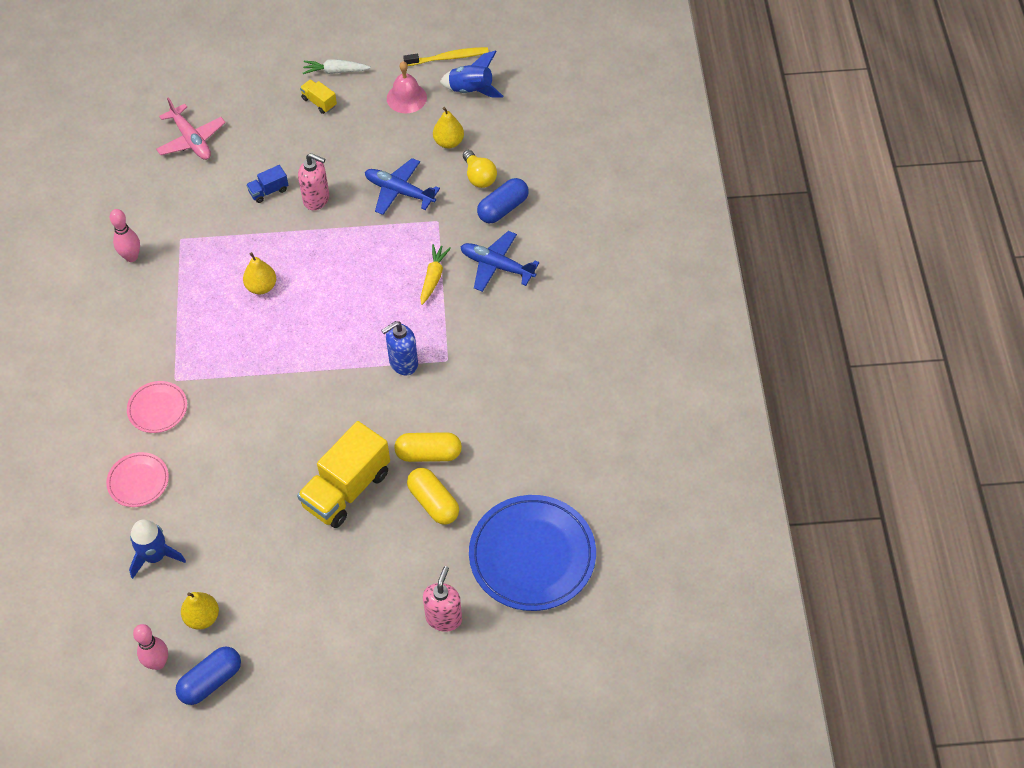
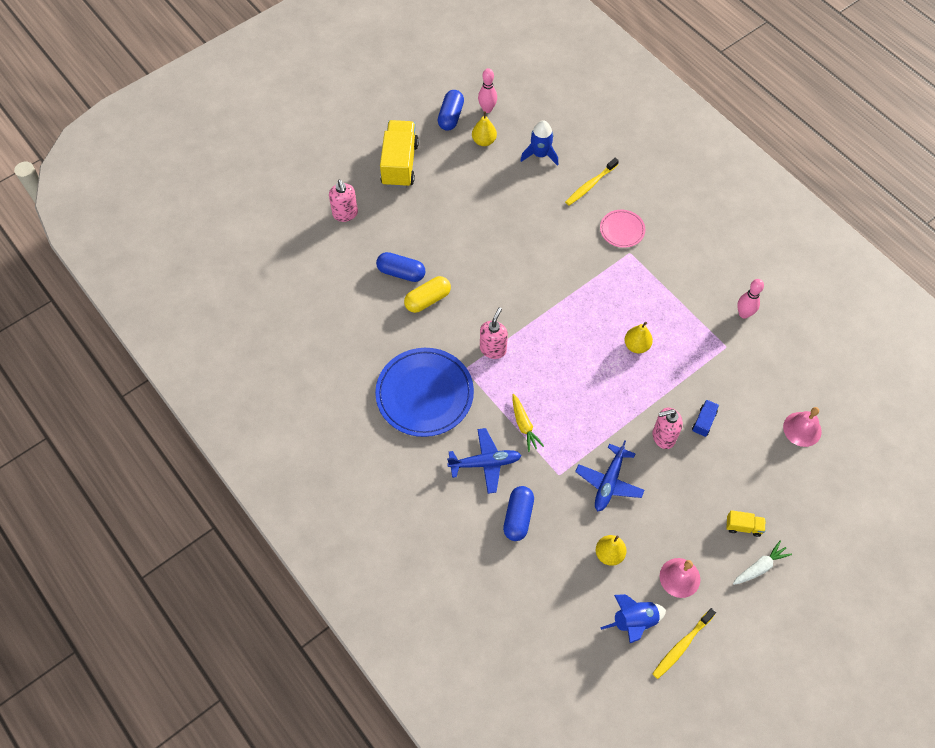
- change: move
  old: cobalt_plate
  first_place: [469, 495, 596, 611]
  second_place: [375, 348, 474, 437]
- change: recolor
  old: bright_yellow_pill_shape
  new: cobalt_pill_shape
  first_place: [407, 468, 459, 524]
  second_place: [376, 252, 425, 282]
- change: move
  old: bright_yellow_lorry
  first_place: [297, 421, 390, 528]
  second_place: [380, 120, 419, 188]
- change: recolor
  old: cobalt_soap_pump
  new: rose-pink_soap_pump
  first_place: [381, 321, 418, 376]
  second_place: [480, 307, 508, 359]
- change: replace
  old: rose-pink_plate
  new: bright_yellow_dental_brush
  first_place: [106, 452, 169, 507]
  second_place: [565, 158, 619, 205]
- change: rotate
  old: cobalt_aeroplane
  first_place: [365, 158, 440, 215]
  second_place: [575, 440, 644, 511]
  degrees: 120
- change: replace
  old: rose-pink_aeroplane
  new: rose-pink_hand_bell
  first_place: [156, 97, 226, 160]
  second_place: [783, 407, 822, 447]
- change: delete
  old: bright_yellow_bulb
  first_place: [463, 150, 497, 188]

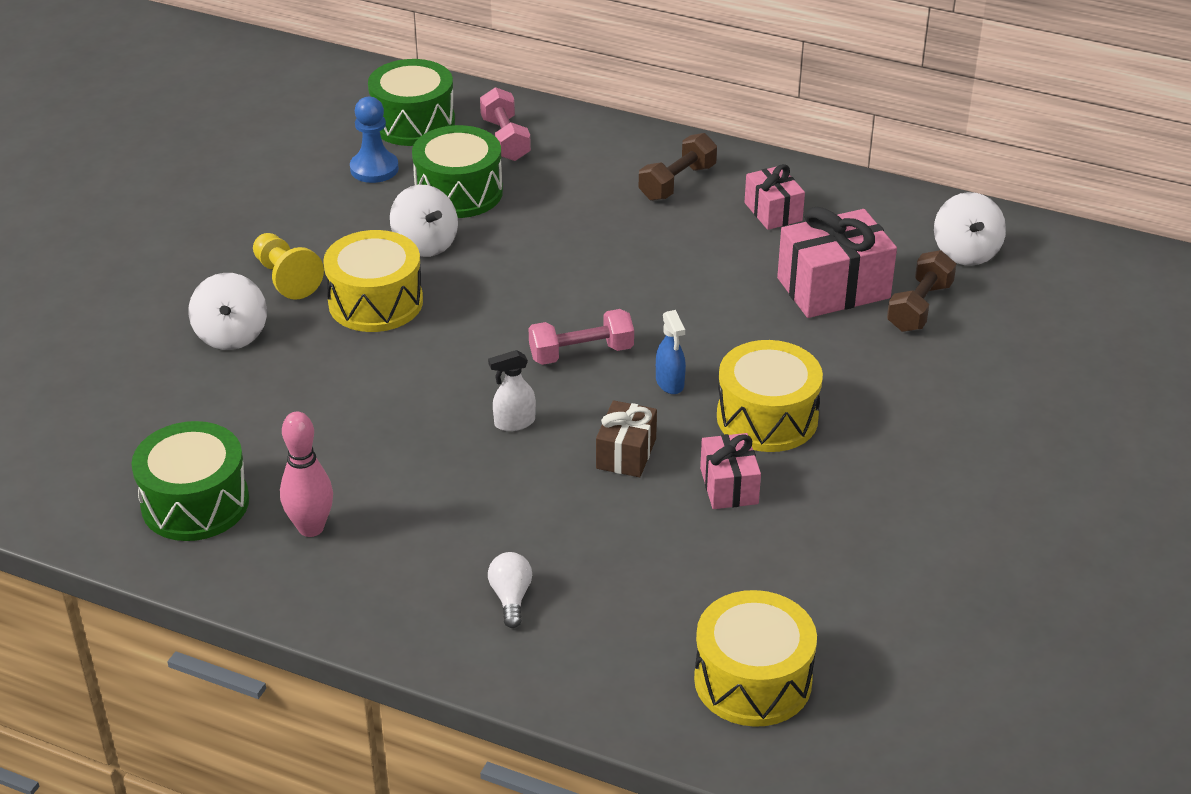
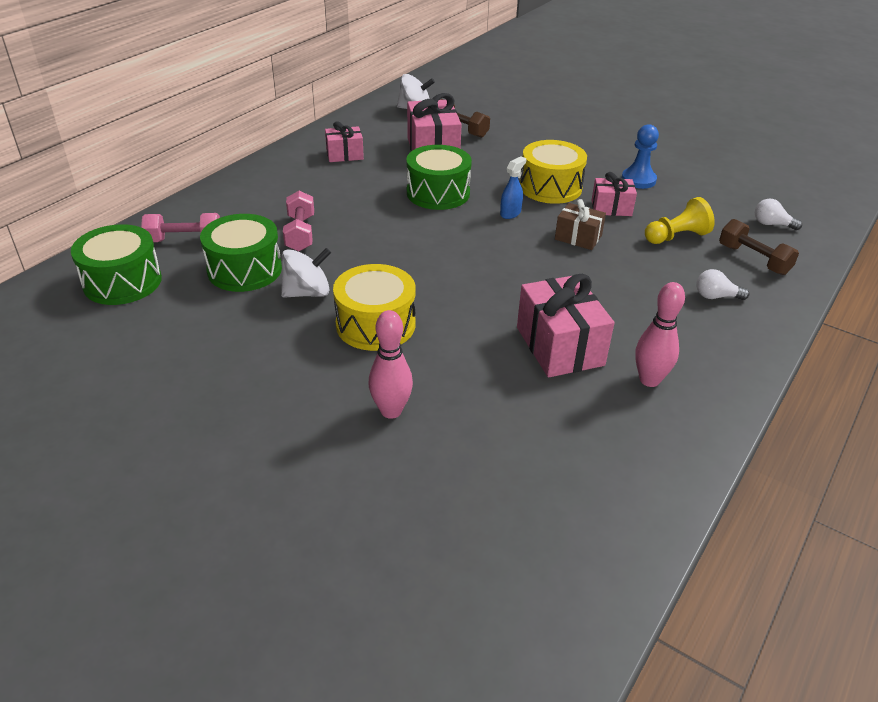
- change: move
  old: rose-pink_free_weight
  first_place: [529, 309, 634, 365]
  second_place: [283, 191, 314, 251]
- change: replace
  old: pure_white_toy_top
  new: rose-pink_tenpin
  first_place: [188, 273, 267, 350]
  second_place: [368, 310, 413, 419]
- change: move
  old: leaf-green_toy_drum
  first_place: [131, 421, 249, 541]
  second_place: [406, 145, 472, 210]
- change: rotate
  old: cobalt_spray_bottle
  first_place: [656, 310, 686, 394]
  second_place: [500, 156, 526, 219]
  degrees: -45
- change: insert
  new: rose-pink_present
  second_place: [517, 274, 614, 377]
- change: move
  old: cobalt_pawn
  first_place: [350, 97, 399, 183]
  second_place: [622, 124, 659, 189]
- change: move
  old: bright_yellow_pawn
  first_place: [253, 233, 324, 300]
  second_place: [645, 197, 715, 244]
- change: move
  old: russet_free_weight
  first_place: [639, 133, 717, 201]
  second_place: [719, 219, 799, 275]
- change: replace
  old: bright_yellow_toy_drum
  new: pure_white_bulb
  first_place: [694, 590, 817, 727]
  second_place: [755, 198, 802, 230]
- change: delete
  old: pure_white_spray_bottle
  first_place: [488, 350, 536, 431]

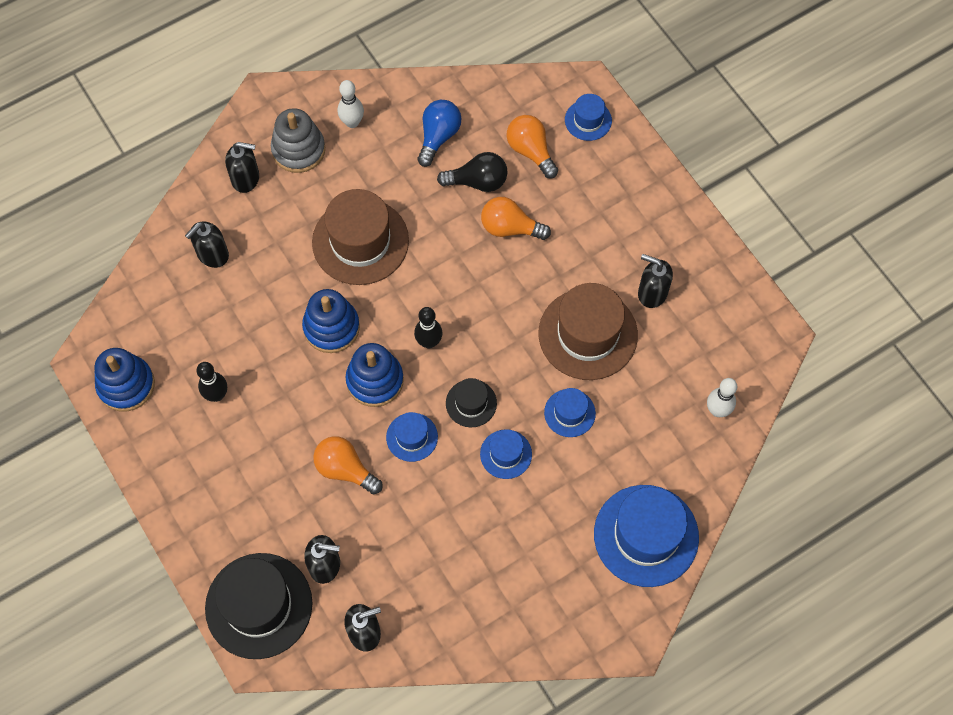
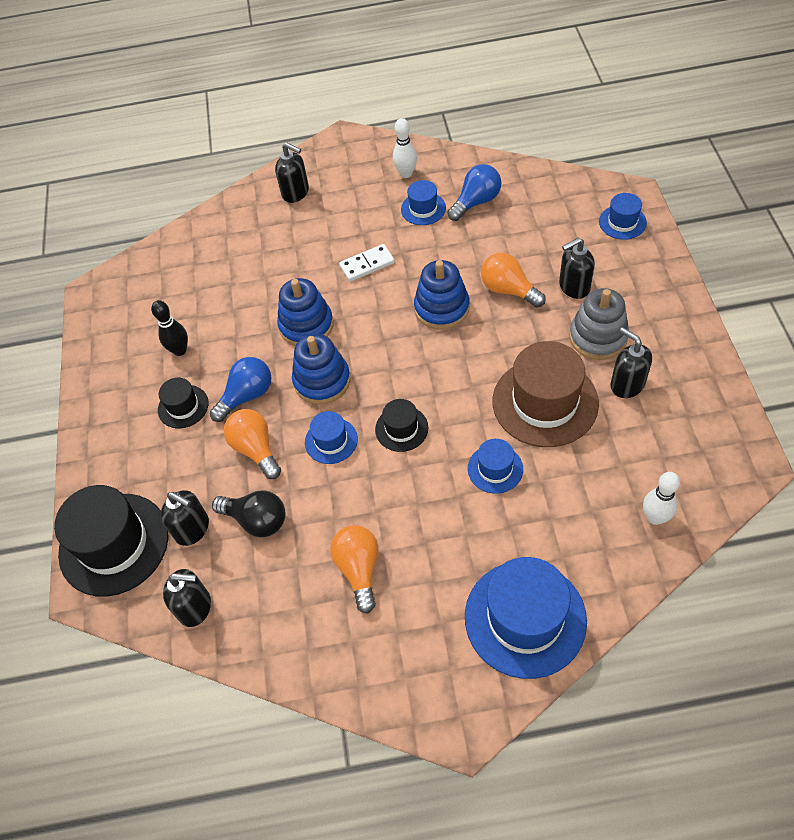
- change: insert
  new: jet-black_tall_hat
  second_place: [158, 378, 209, 428]
- change: insert
  new: cobalt_bulb
  second_place: [210, 357, 272, 422]
- change: move
  old: jet-black_bulb
  first_place: [437, 152, 508, 192]
  second_place: [212, 490, 286, 537]
- change: move
  old: bright_orange_bulb
  first_place: [507, 115, 558, 178]
  second_place: [330, 525, 378, 613]
- change: replace
  old: russet_tall_hat
  new: pure_white_domino_piece
  first_place: [312, 189, 409, 285]
  second_place: [339, 244, 395, 282]
- change: move
  old: cobalt_tall_hat
  first_place: [480, 429, 532, 479]
  second_place: [401, 180, 446, 225]
- change: move
  old: cobalt_stacking_toy
  first_place: [94, 348, 155, 411]
  second_place: [414, 260, 470, 330]
- change: move
  old: jet-black_soap_pump
  first_place: [185, 221, 229, 268]
  second_place: [559, 237, 595, 299]
- change: move
  old: gray_stacking_toy
  first_place: [271, 108, 325, 173]
  second_place: [569, 288, 629, 360]
- change: delete
  old: jet-black_tenpin
  first_place: [414, 307, 442, 348]

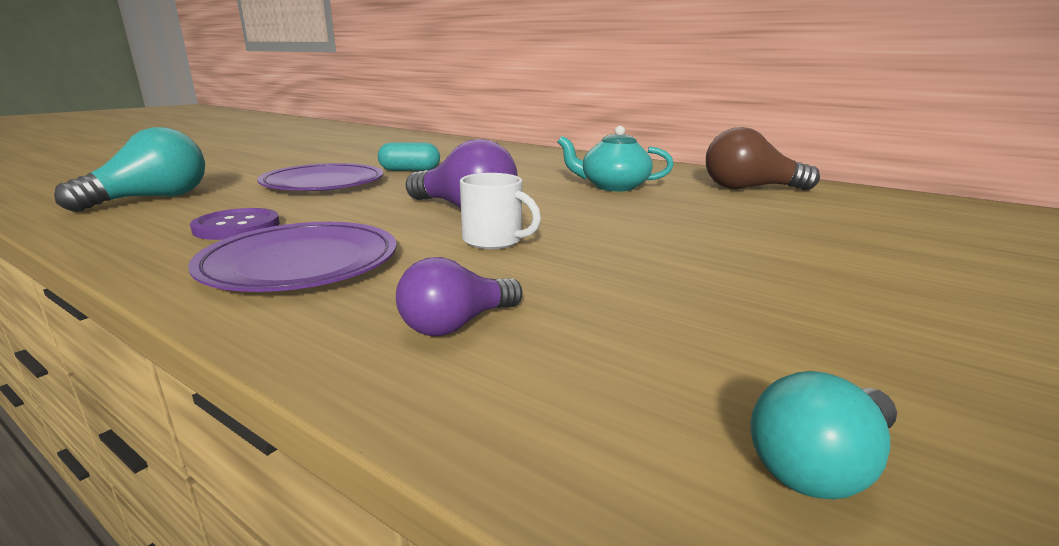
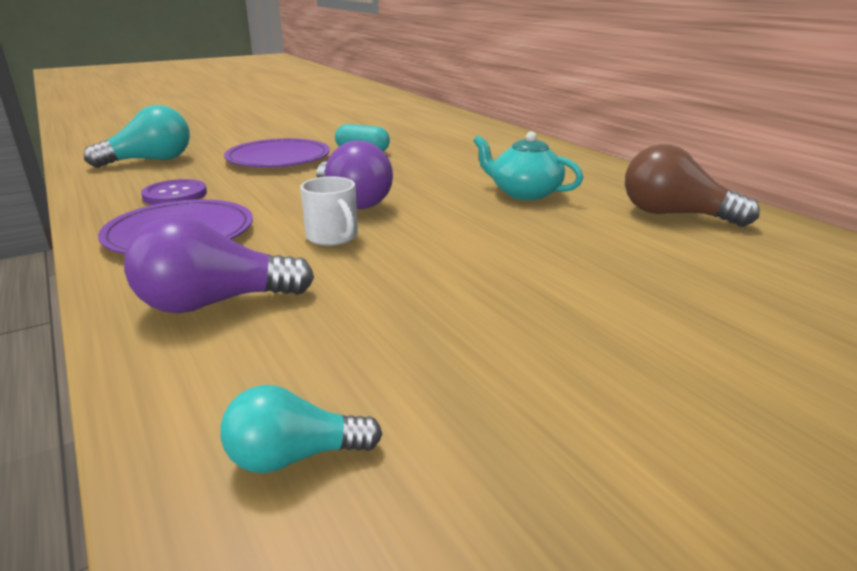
- change: resize
  old: violet_bulb
  first_place: [396, 257, 522, 336]
  second_place: [124, 216, 314, 313]
  factor: 1.64

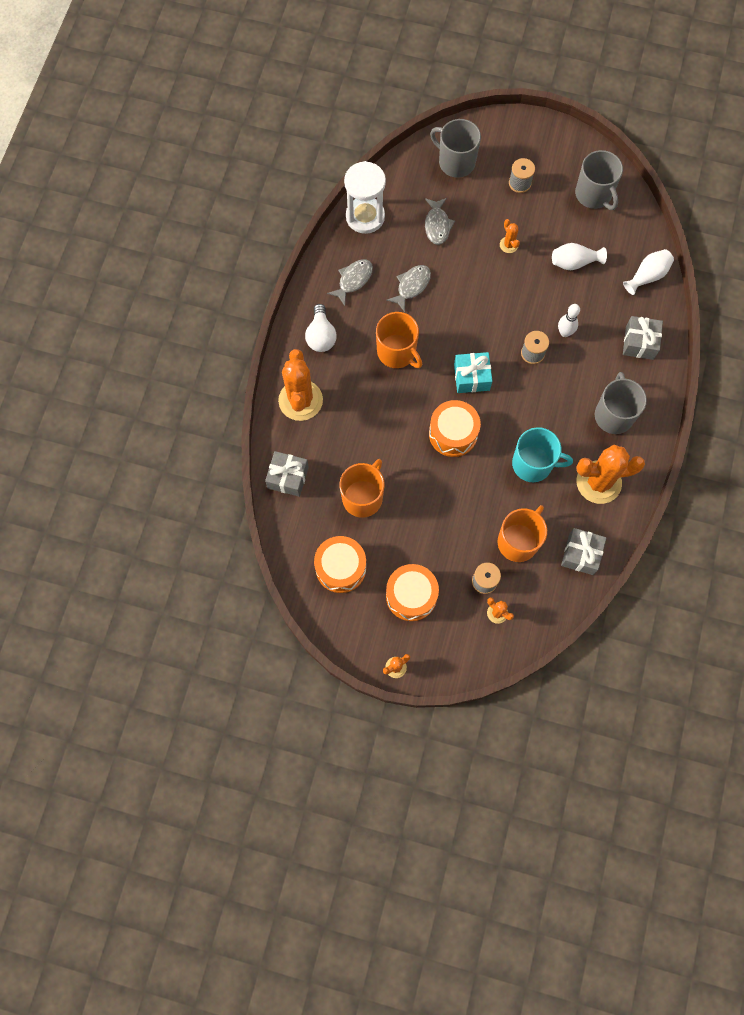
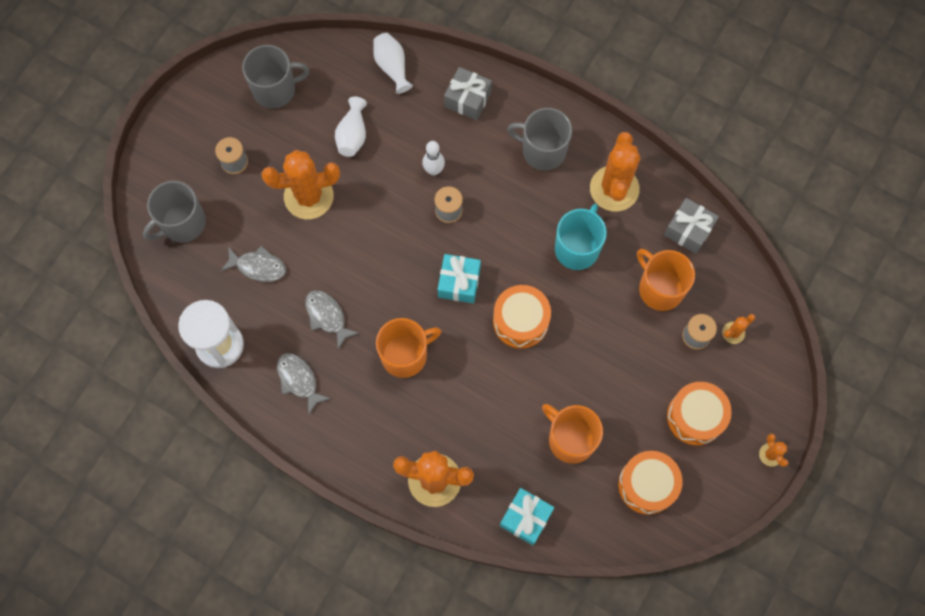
- change: resize
  old: bright_orange_prickly_plant
  first_place: [500, 219, 520, 253]
  second_place: [262, 150, 340, 219]
  factor: 2.24
- change: recolor
  old: gray_present
  new: teal_present
  first_place: [265, 451, 309, 497]
  second_place: [500, 488, 554, 545]
- change: delete
  old: pure_white_bulb
  first_place: [305, 304, 337, 352]

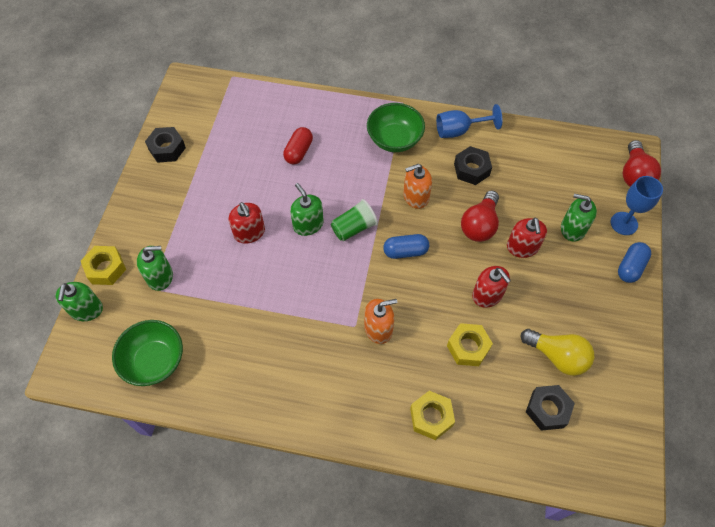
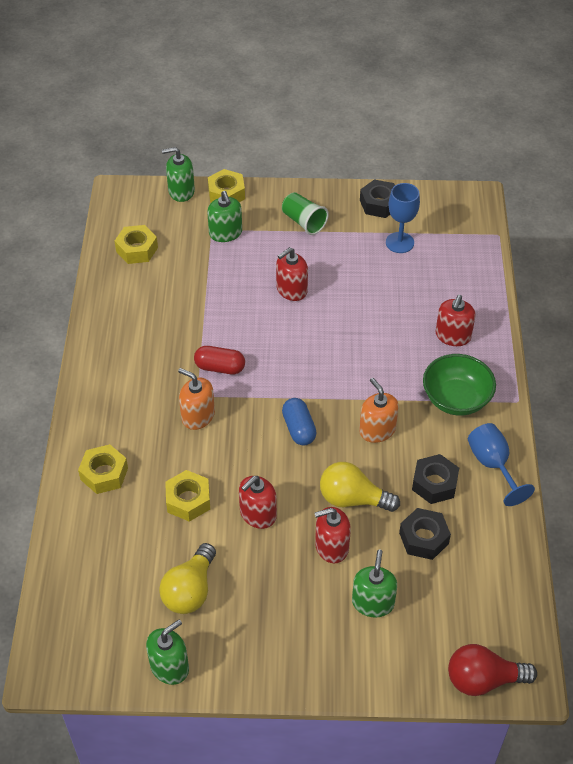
- change: replace
  old: leaf-green_deep_dish
  new: bright_yellow_hex_nut
  first_place: [112, 320, 183, 386]
  second_place: [115, 225, 158, 264]
- change: move
  old: leaf-green_soap_pump
  first_place: [290, 183, 324, 236]
  second_place: [146, 619, 189, 685]
- change: rotate
  old: bright_orange_soap_pump
  first_place: [364, 299, 397, 344]
  second_place: [178, 368, 215, 430]
  degrees: 150
- change: move
  old: crimson_pill_shape
  first_place: [283, 127, 313, 164]
  second_place: [194, 346, 245, 375]
- change: move
  old: leaf-green_beaker
  first_place: [331, 199, 378, 241]
  second_place: [282, 192, 329, 235]
- change: recolor
  old: crimson_bulb
  new: bright_yellow_bulb
  first_place: [461, 190, 499, 242]
  second_place: [320, 462, 400, 512]
- change: move
  old: cobalt_chalice
  first_place: [611, 176, 663, 235]
  second_place: [386, 183, 420, 253]
- change: move
  old: jet-black_hex_nut
  first_place: [526, 385, 575, 431]
  second_place: [399, 508, 451, 560]
- change: insert
  new: crimson_soap_pump
  second_place: [435, 295, 476, 346]
- change: delete
  old: cobalt_pill_shape
  first_place: [618, 242, 651, 283]

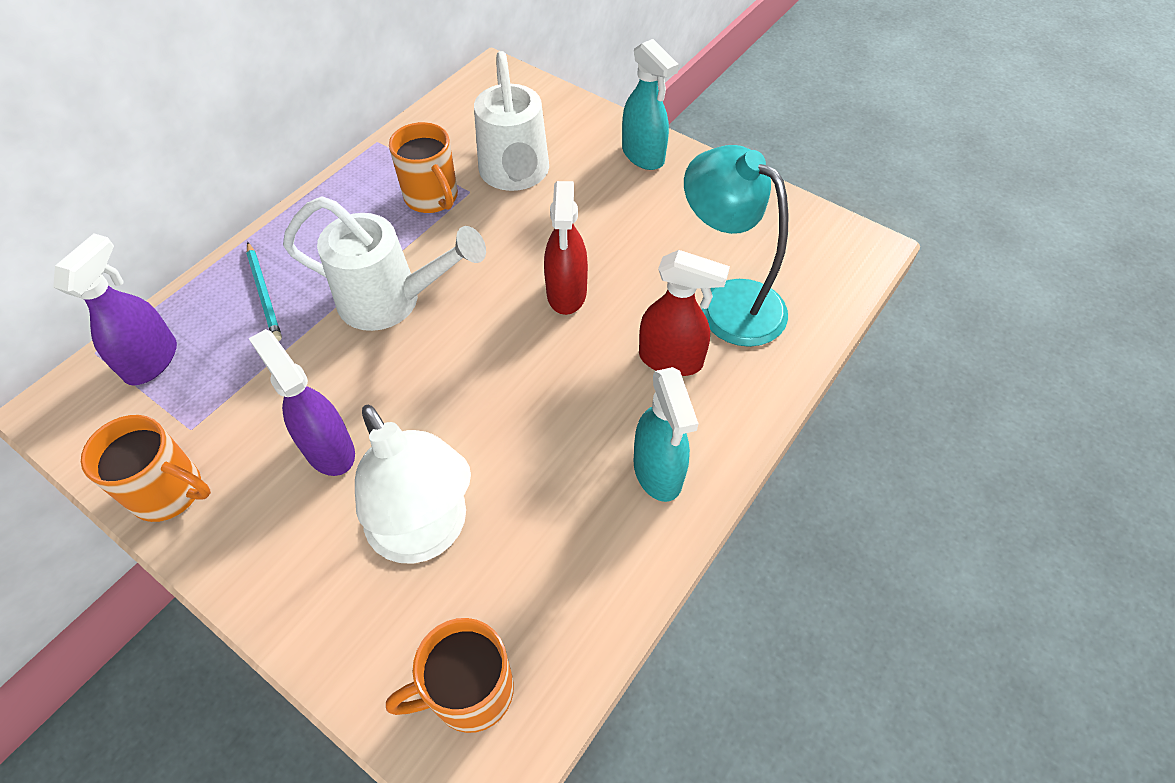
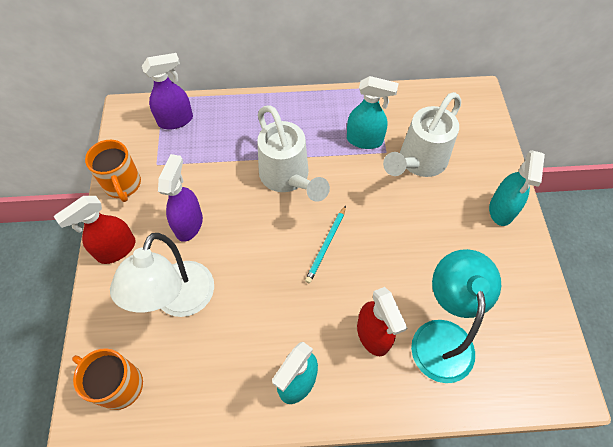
- change: move
  old: crimson_spray_bottle
  first_place: [544, 181, 588, 315]
  second_place: [54, 196, 135, 264]
- change: move
  old: teal_wooden_pencil
  first_place: [246, 242, 282, 341]
  second_place: [305, 206, 346, 283]
- change: replace
  old: bright_orange_coffee_mug
  new: teal_spray_bottle
  first_place: [389, 122, 458, 213]
  second_place: [347, 76, 399, 149]

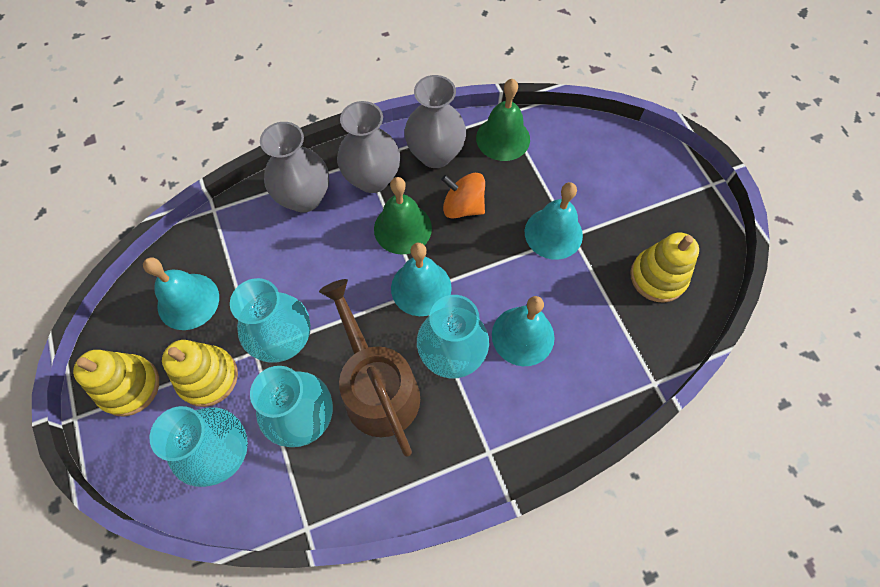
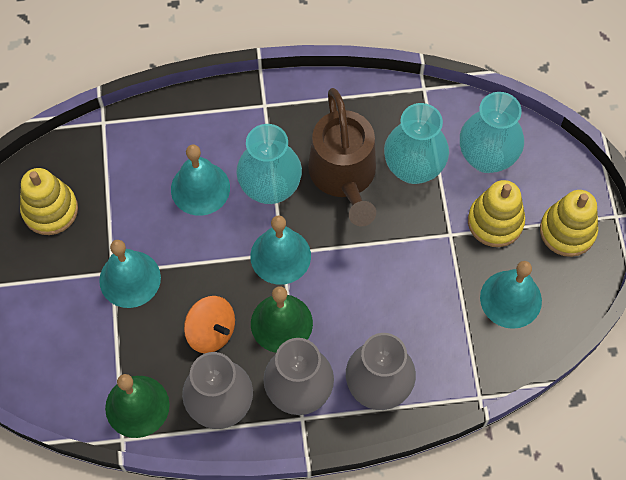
- change: delete
  old: teal_tall_vase
  first_place: [230, 278, 311, 363]

